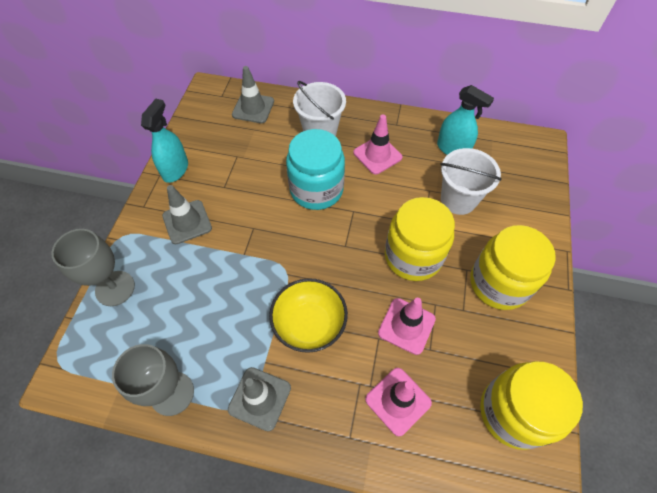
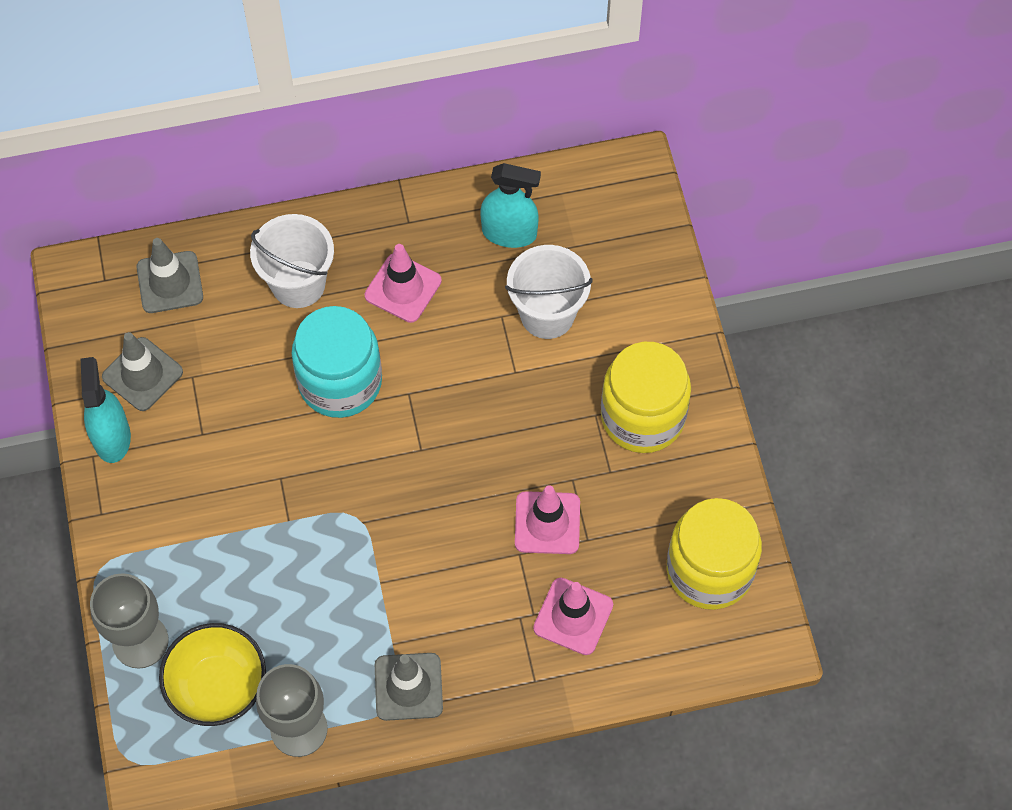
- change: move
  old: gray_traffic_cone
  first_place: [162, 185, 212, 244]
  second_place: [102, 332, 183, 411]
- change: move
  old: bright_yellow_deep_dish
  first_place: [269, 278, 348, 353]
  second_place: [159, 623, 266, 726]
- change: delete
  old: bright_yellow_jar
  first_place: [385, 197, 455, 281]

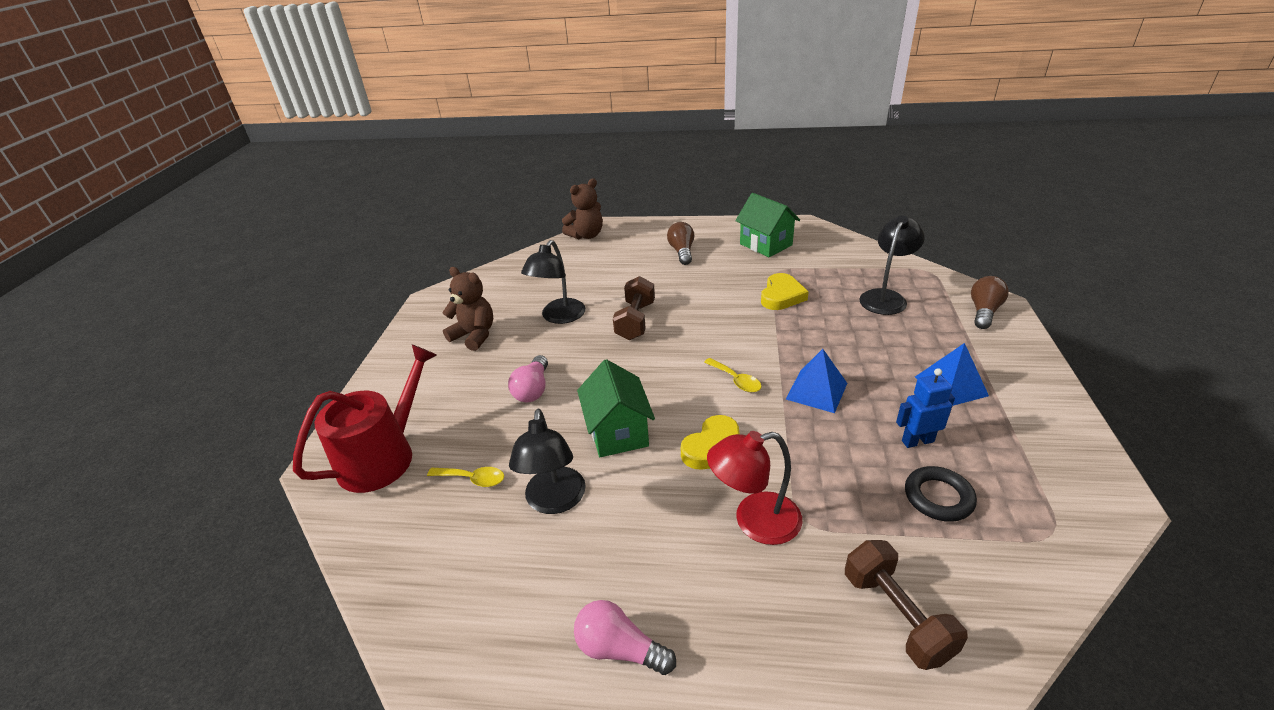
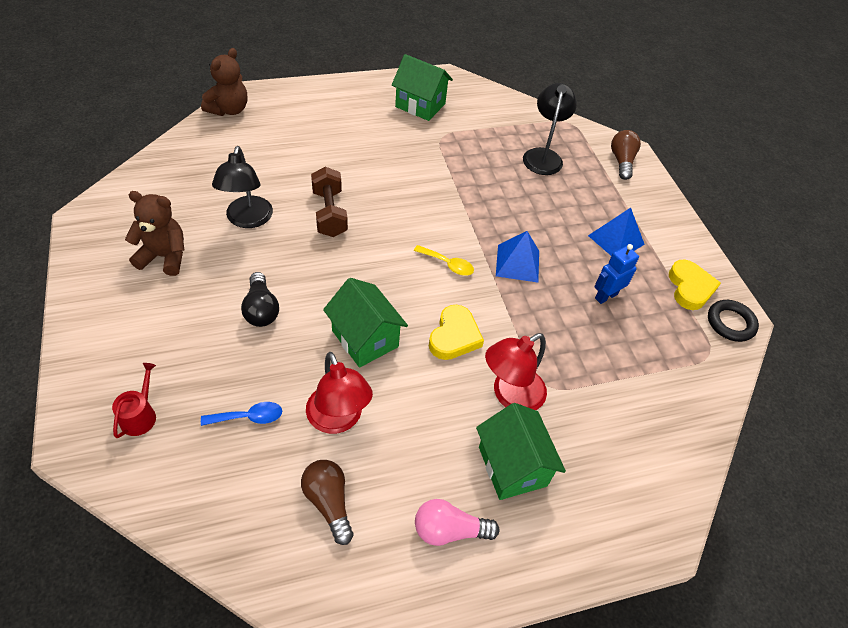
- change: resize
  old: crimson_watering_pot
  first_place: [293, 344, 437, 493]
  second_place: [112, 363, 156, 438]
  factor: 0.46
- change: recolor
  old: bright_yellow_spoon
  new: cobalt_spoon
  first_place: [427, 467, 504, 487]
  second_place: [201, 402, 282, 426]
- change: recolor
  old: rose-pink_bulb
  new: jet-black_bulb
  first_place: [508, 355, 548, 402]
  second_place: [241, 272, 279, 327]
- change: move
  old: russet_bulb
  first_place: [667, 222, 694, 265]
  second_place: [301, 460, 354, 545]
- change: recolor
  old: jet-black_desk_lamp
  new: crimson_desk_lamp
  first_place: [509, 409, 586, 514]
  second_place: [306, 352, 373, 434]
- change: insert
  new: leaf-green_cottage
  second_place: [476, 403, 566, 500]
- change: move
  old: bright_yellow_heart
  first_place: [761, 273, 809, 310]
  second_place: [669, 259, 721, 310]
- change: move
  old: jet-black_hoop
  first_place: [905, 466, 977, 522]
  second_place: [708, 300, 759, 342]
- change: delete
  old: russet_free_weight
  first_place: [845, 540, 968, 670]

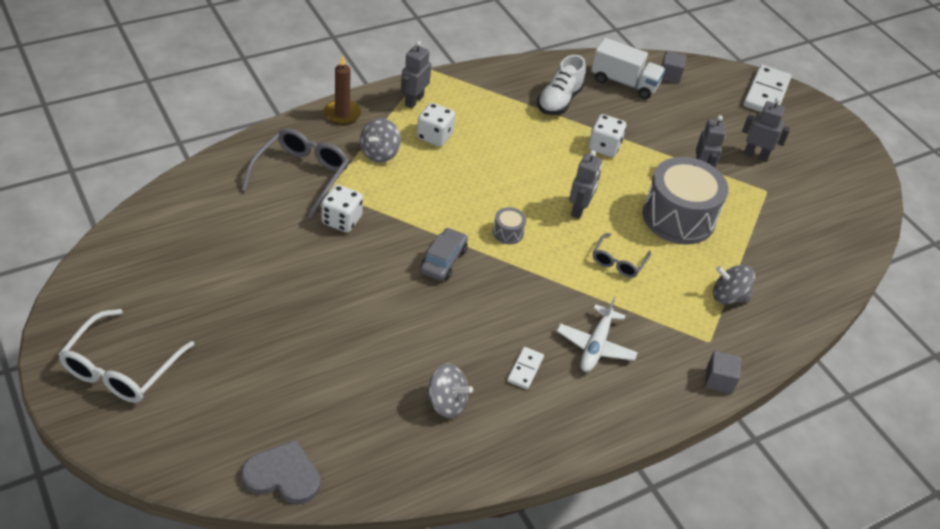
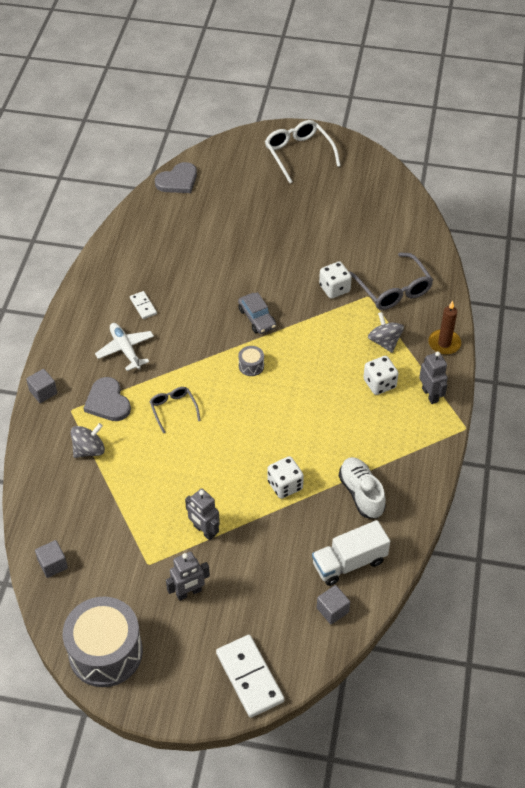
- change: insert
  new: gray_block
  second_place: [35, 540, 68, 578]
- change: move
  old: gray_toy_drum
  first_place: [643, 157, 728, 245]
  second_place: [63, 597, 143, 687]
- change: insert
  new: gray_heart
  second_place: [84, 377, 131, 421]
- change: delete
  old: gray_toy_top
  first_place: [426, 363, 473, 418]
- change: delete
  old: gray_robot_figure
  first_place: [569, 150, 602, 219]

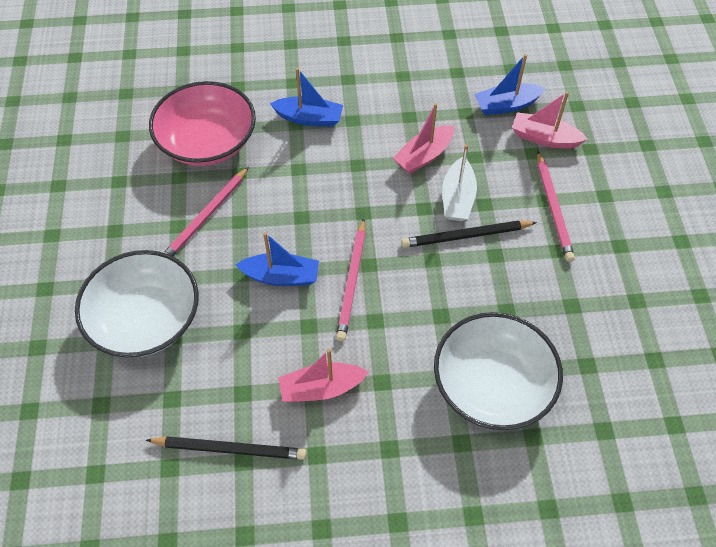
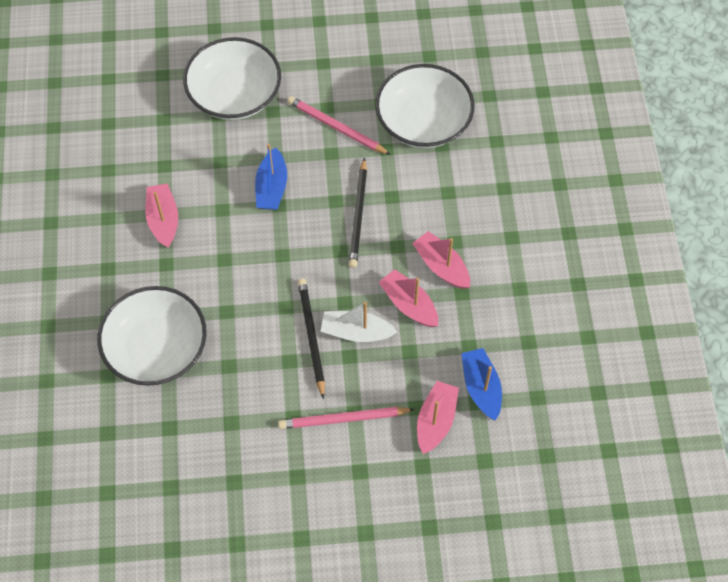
- change: move
  old: jet-black_wooden_pencil
  first_place: [146, 436, 306, 460]
  second_place: [349, 157, 367, 268]
- change: recolor
  old: rose-pink_deep_dish
  new: pure_white_deep_dish
  first_place: [149, 81, 256, 166]
  second_place: [375, 64, 475, 148]
- change: insert
  new: rose-pink_toy_boat
  second_place: [412, 231, 470, 289]
- change: delete
  old: cobalt_toy_boat
  first_place: [270, 68, 343, 127]
- change: delete
  old: rose-pink_wooden_pencil
  first_place: [336, 218, 366, 341]

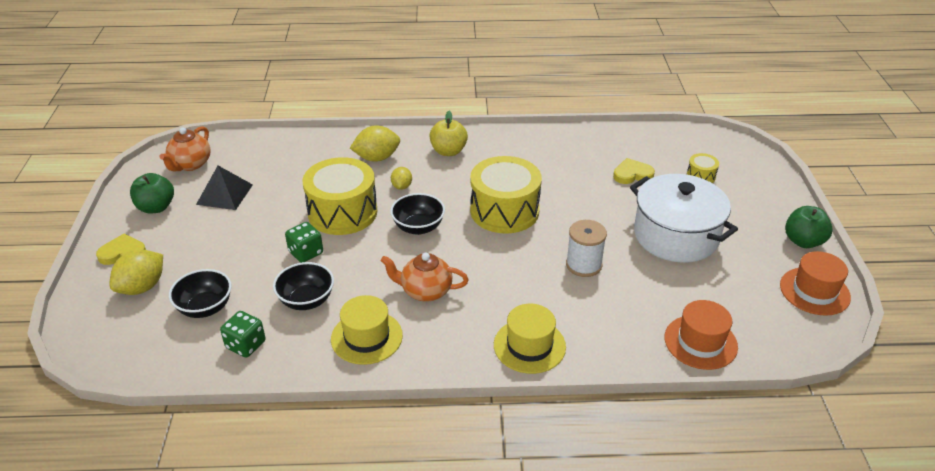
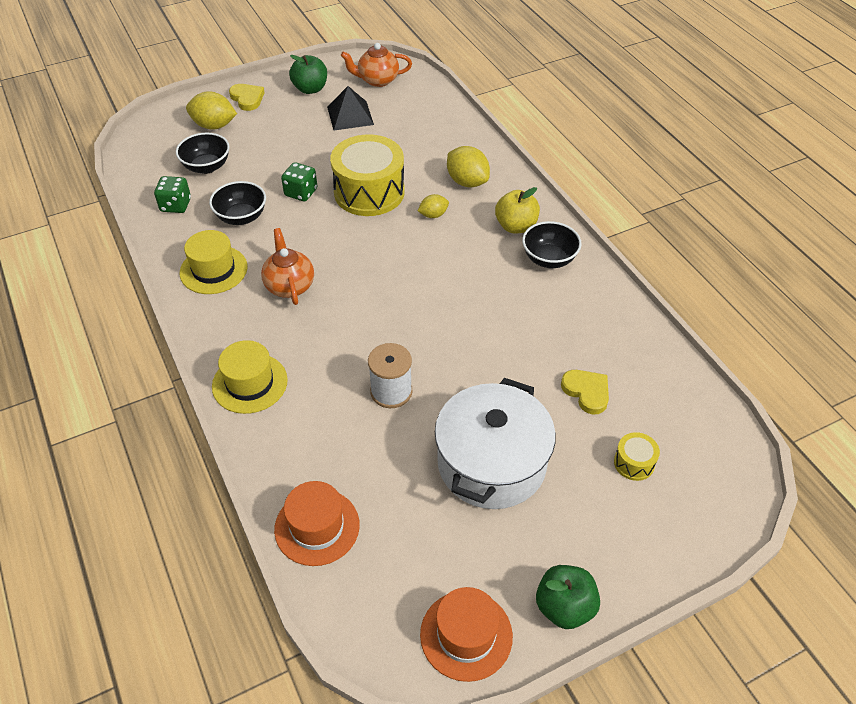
- change: move
  old: jet-black_deep_dish
  first_place: [390, 193, 445, 235]
  second_place: [522, 221, 582, 268]
- change: delete
  old: bright_yellow_toy_drum
  first_place: [470, 156, 542, 234]

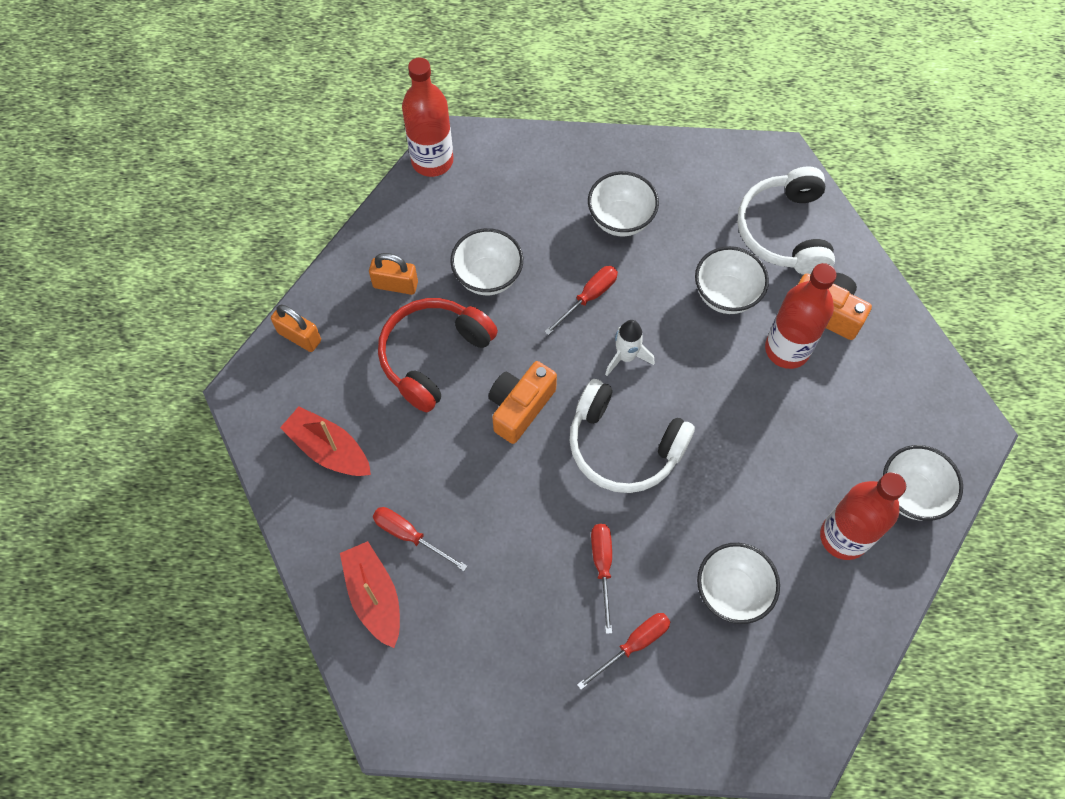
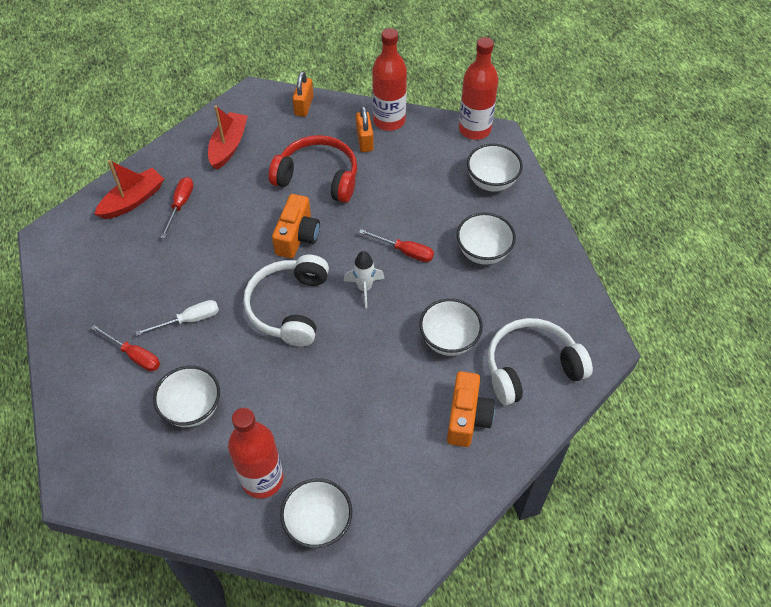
- change: recolor
  old: crimson_hand_screwdriver
  new: pure_white_hand_screwdriver
  first_place: [591, 524, 612, 634]
  second_place: [135, 300, 219, 336]
- change: rotate
  old: bright_orange_camera
  first_place: [488, 361, 557, 444]
  second_place: [272, 194, 320, 258]
  degrees: 90
- change: move
  old: crimson_bottle
  first_place: [765, 263, 837, 369]
  second_place: [372, 28, 407, 131]
- change: move
  old: pure_white_deep_dish
  first_place: [450, 228, 523, 295]
  second_place: [467, 143, 523, 192]

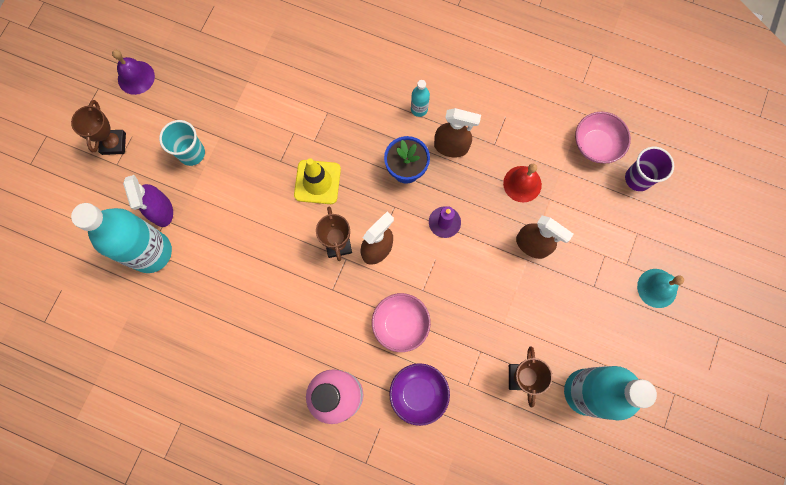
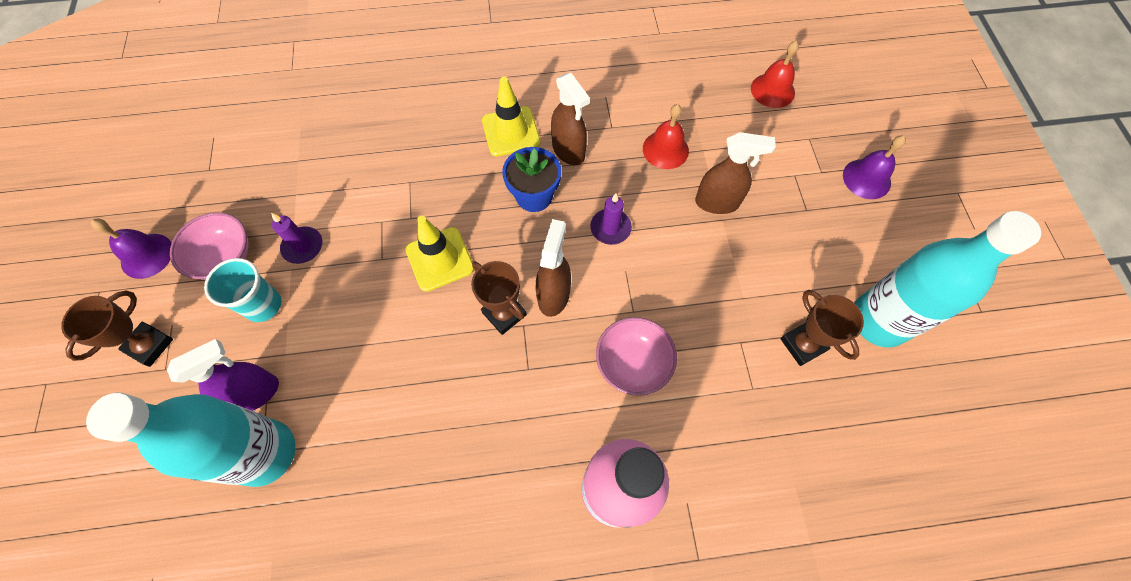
- change: rotate
  old: russet_prize_cup
  first_place: [71, 100, 126, 155]
  second_place: [61, 290, 173, 367]
  degrees: 60
- change: rotate
  old: violet_spray_bottle
  first_place: [123, 175, 173, 227]
  second_place: [167, 339, 279, 411]
  degrees: -75
- change: move
  old: rose-pink_deep_dish
  first_place: [575, 112, 631, 163]
  second_place: [170, 212, 248, 280]
- change: insert
  new: violet_pillar_candle
  second_place: [271, 213, 322, 264]
- change: replace
  old: teal_bottle
  new: bright_yellow_traffic_cone
  first_place: [411, 80, 430, 117]
  second_place: [482, 77, 540, 156]
- change: rotate
  old: russet_spray_bottle
  first_place: [434, 108, 481, 157]
  second_place: [551, 73, 590, 165]
  degrees: 75
- change: replace
  old: violet_beaker
  new: crimson_hand_bell
  first_place: [625, 147, 674, 191]
  second_place: [751, 41, 799, 108]
- change: recolor
  old: teal_hand_bell
  new: violet_hand_bell
  first_place: [637, 269, 684, 308]
  second_place: [843, 136, 906, 199]
- change: delete
  old: violet_deep_dish
  first_place: [389, 363, 450, 426]

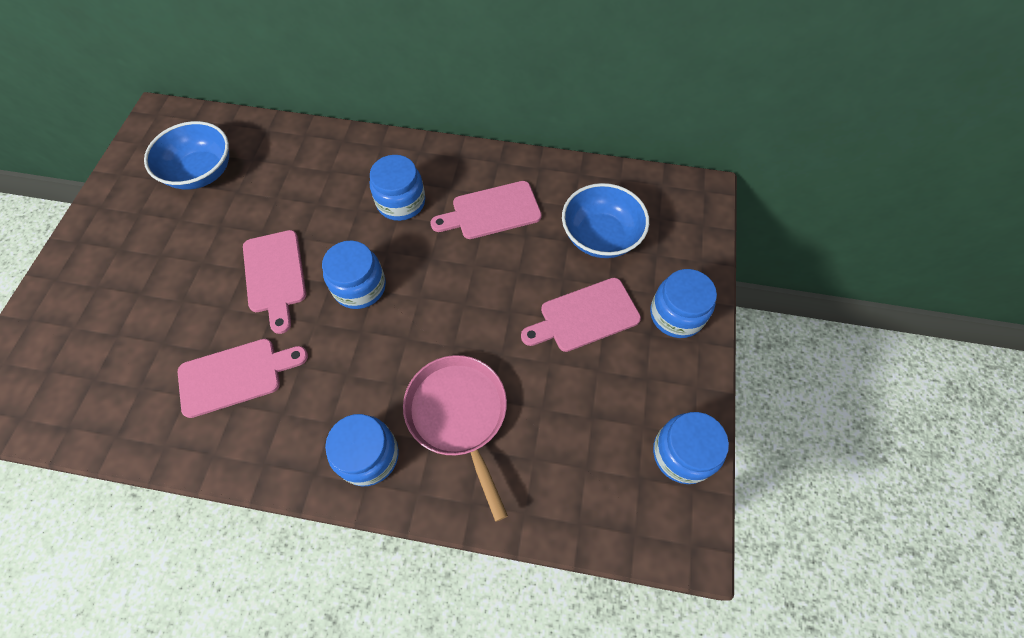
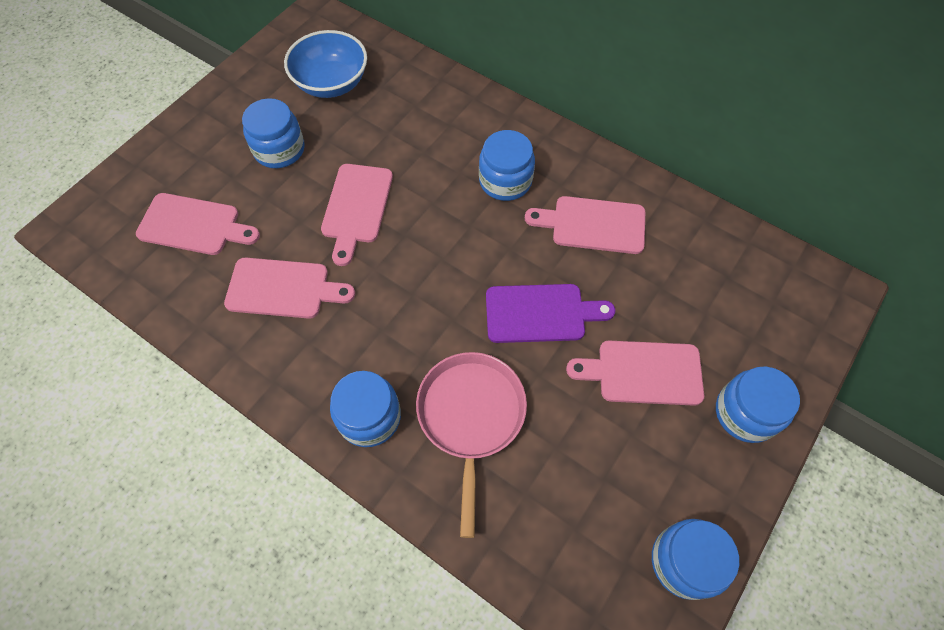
- change: insert
  new: rose-pink_bread_board
  second_place: [136, 193, 260, 255]
- change: move
  old: cobalt_jar
  first_place: [322, 241, 386, 309]
  second_place: [242, 98, 305, 168]
- change: insert
  new: violet_bread_board
  second_place: [486, 284, 615, 343]
- change: delete
  old: cobalt_deep_dish
  first_place: [562, 183, 649, 258]

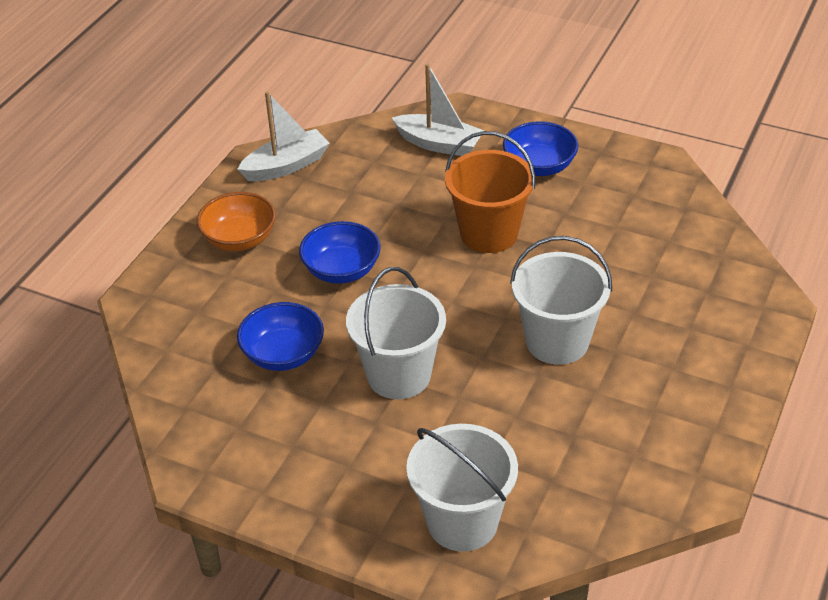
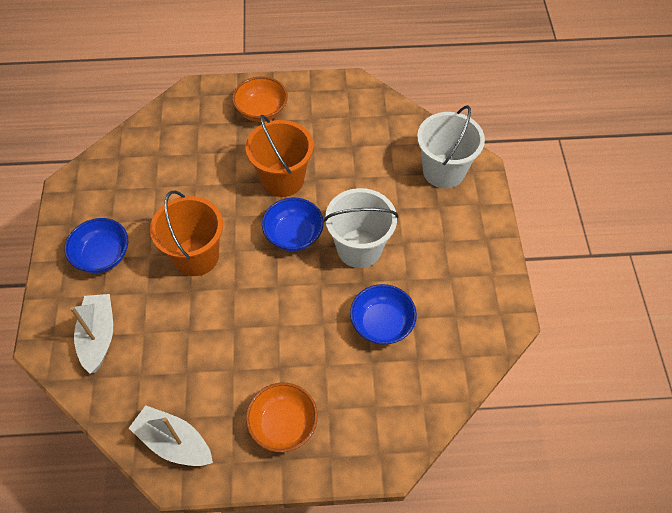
- change: insert
  new: bright_orange_deep_dish
  second_place: [232, 76, 288, 122]
- change: recolor
  old: pure_white_pail
  new: bright_orange_pail
  first_place: [510, 236, 612, 365]
  second_place: [246, 115, 313, 197]
- change: move
  old: cobalt_deep_dish
  first_place: [299, 221, 381, 284]
  second_place: [262, 198, 324, 251]

